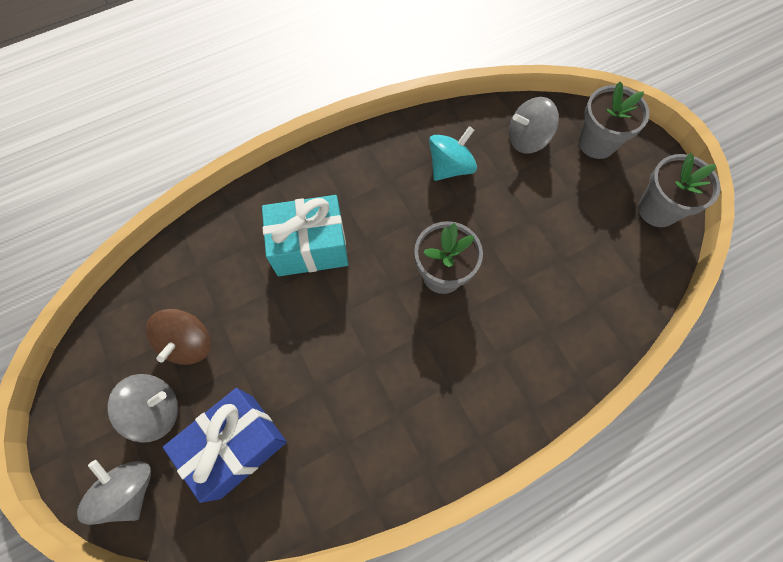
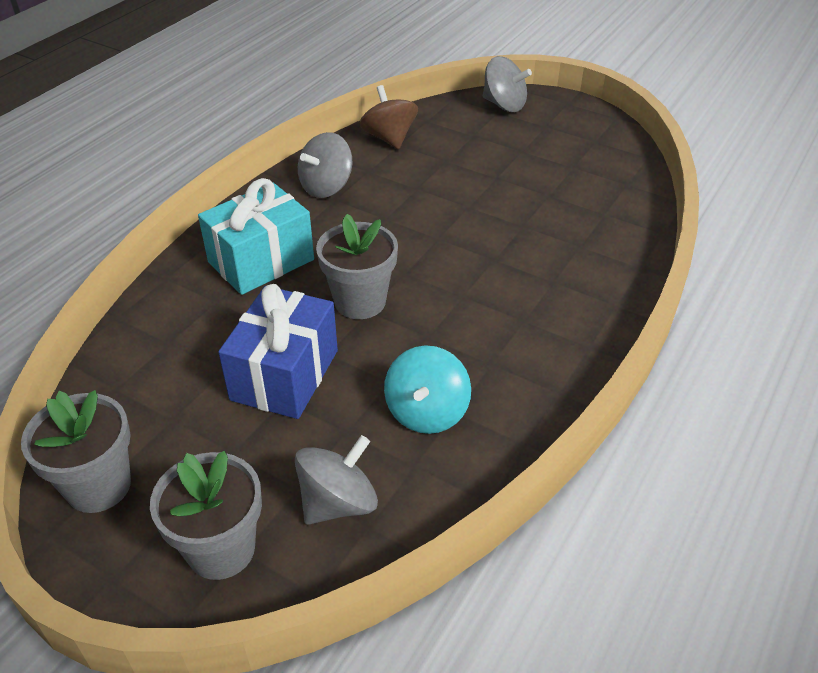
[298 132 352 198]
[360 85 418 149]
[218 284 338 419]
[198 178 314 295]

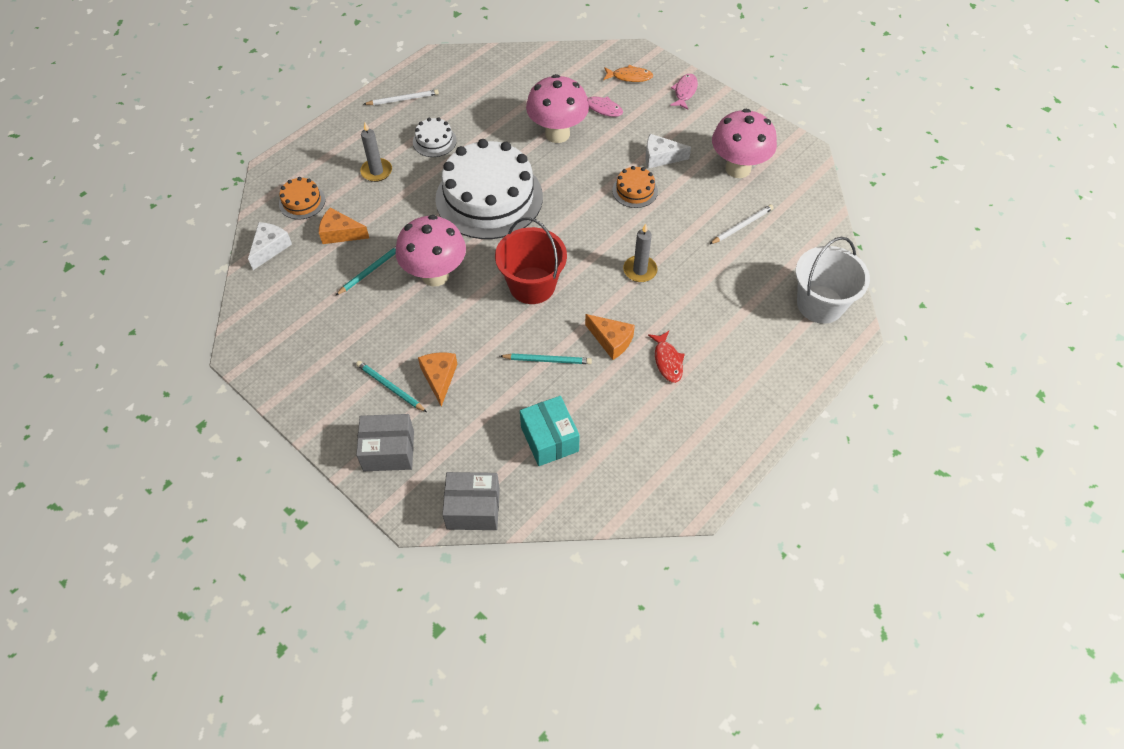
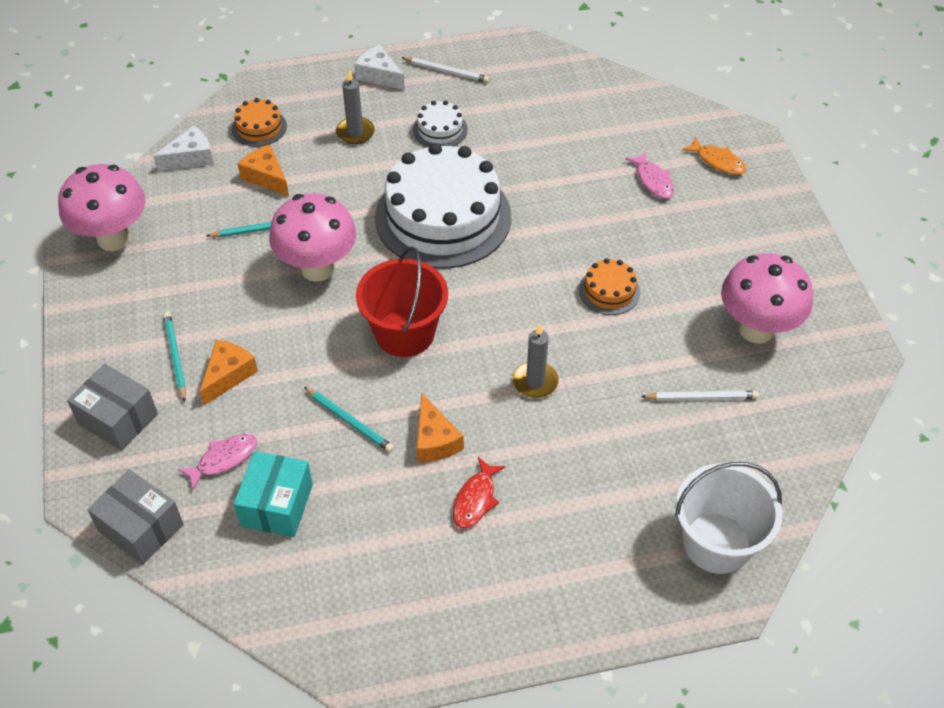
[58 164 146 251]
[354 45 405 90]
[178 434 257 490]

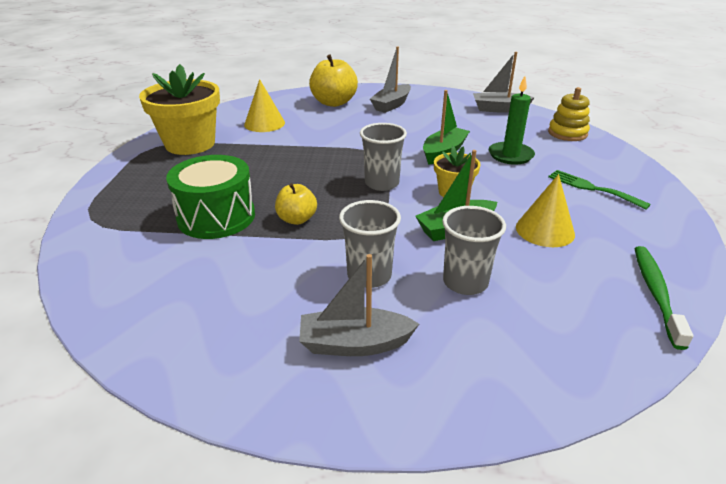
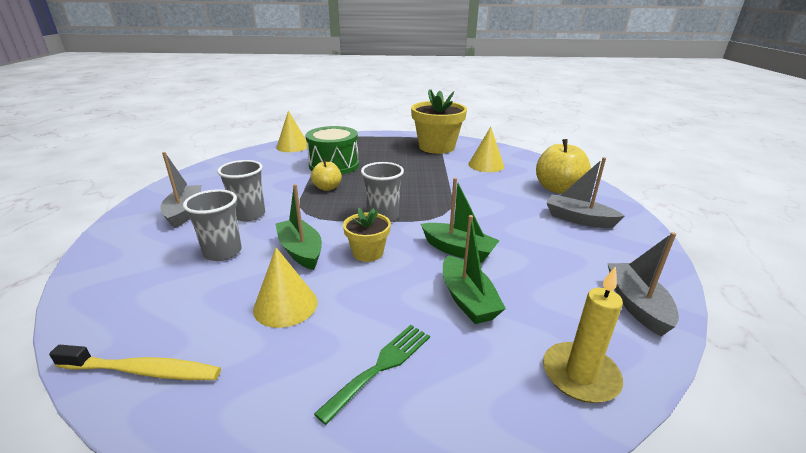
[443 215 506 324]
[543 266 623 403]
[49 345 221 380]
[276 111 307 152]

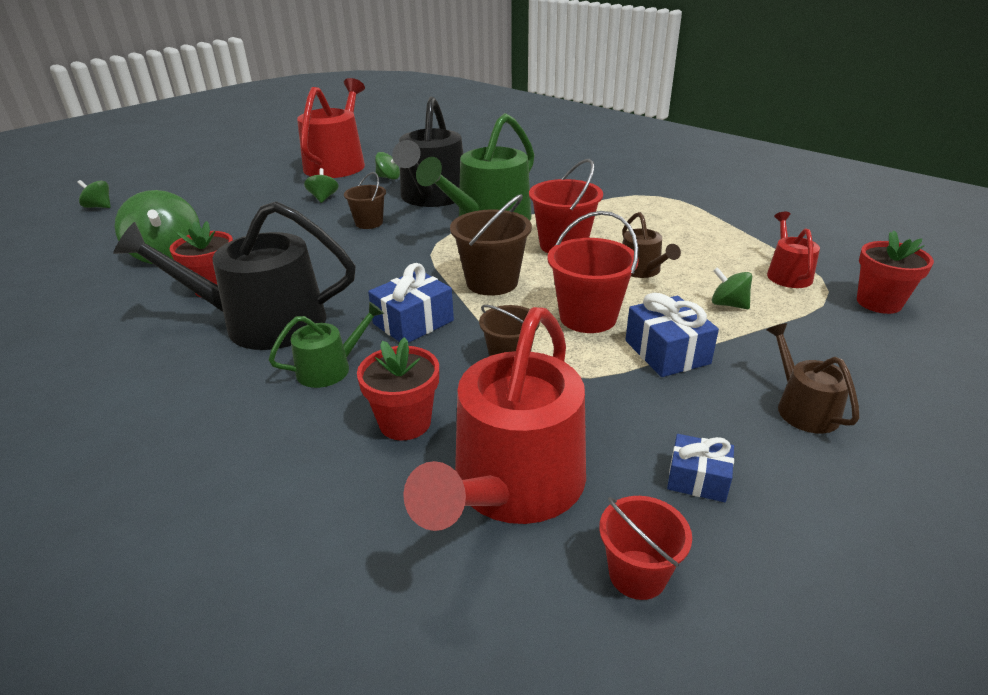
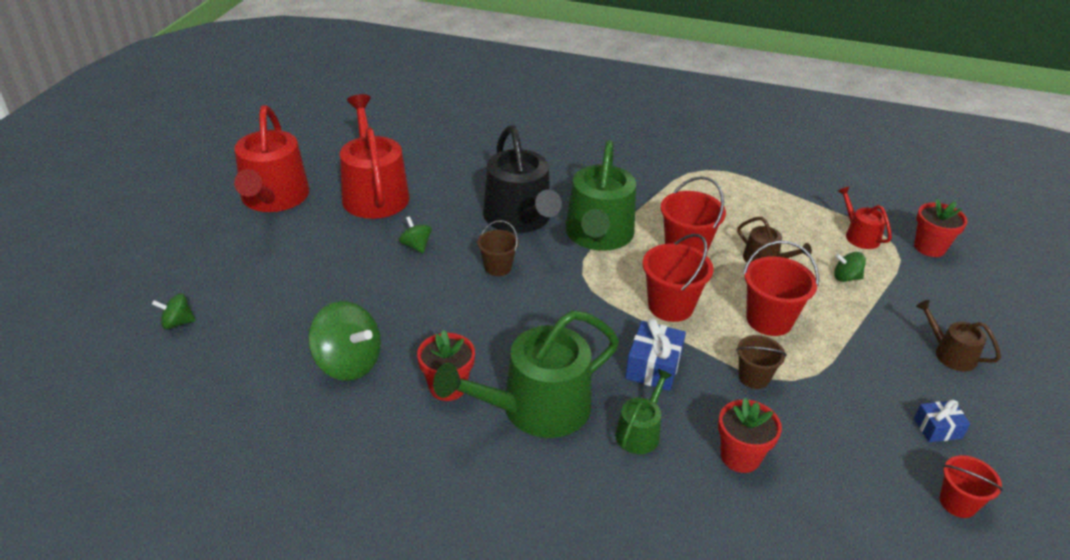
[433 310 619 438]
[375 152 400 180] (first image)
[234 105 309 212]
[643 234 714 322]
[625 293 719 377] (first image)

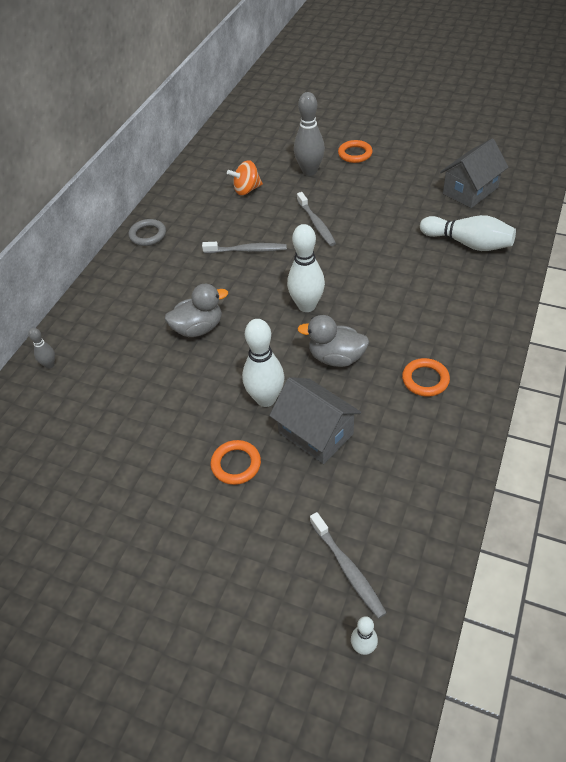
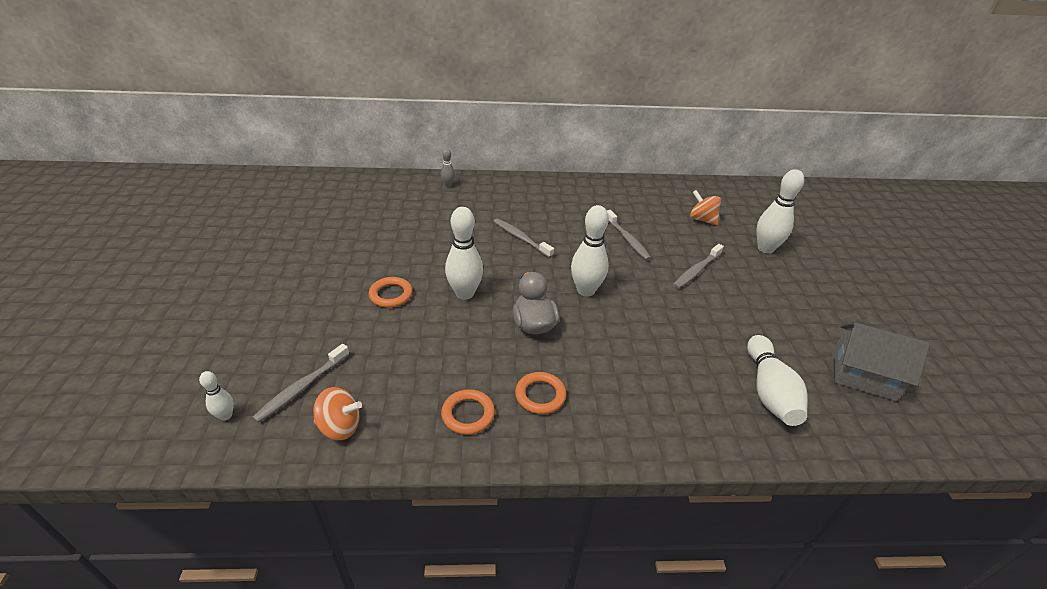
[128 219 166 246] (first image)
[493 218 554 258]
[269 377 361 464] (first image)
[757 169 804 254]
[441 389 495 435]
[313 387 362 440]

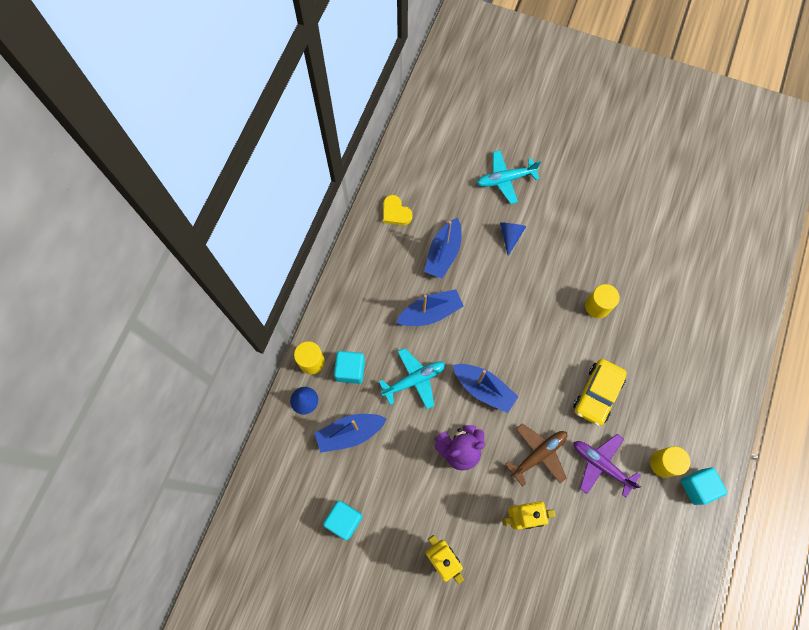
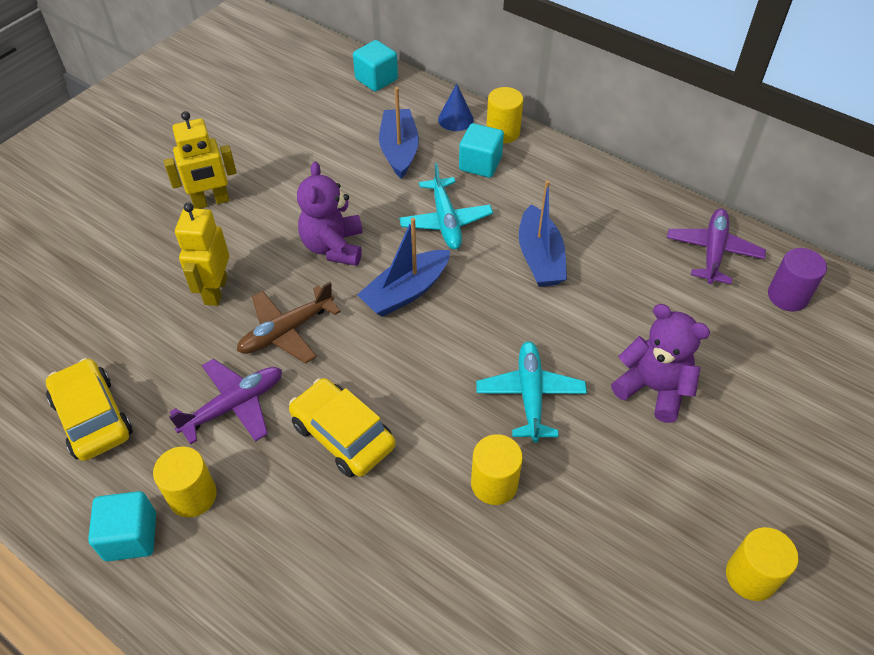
[353 40 398 91]
[667 208 766 284]
[424 218 461 279] (first image)
[476 341 587 443]
[611 304 710 423]
[237 282 341 364]
[46 358 133 461]
[726 527 799 601]
[768 248 827 311]

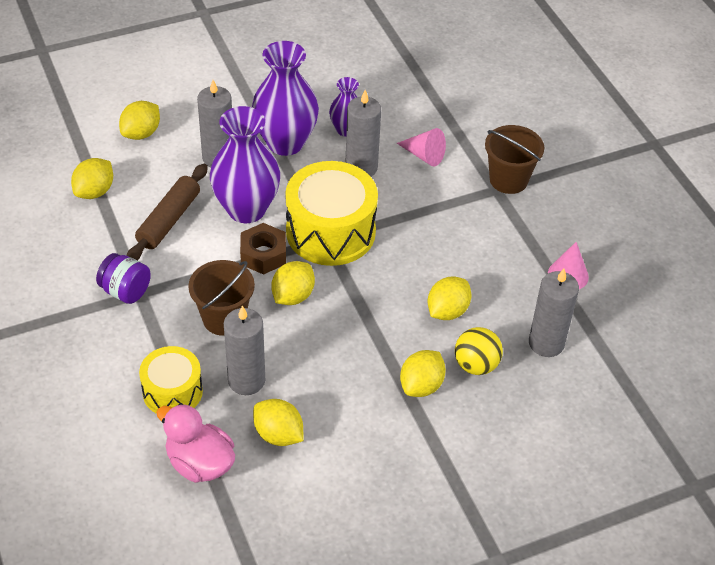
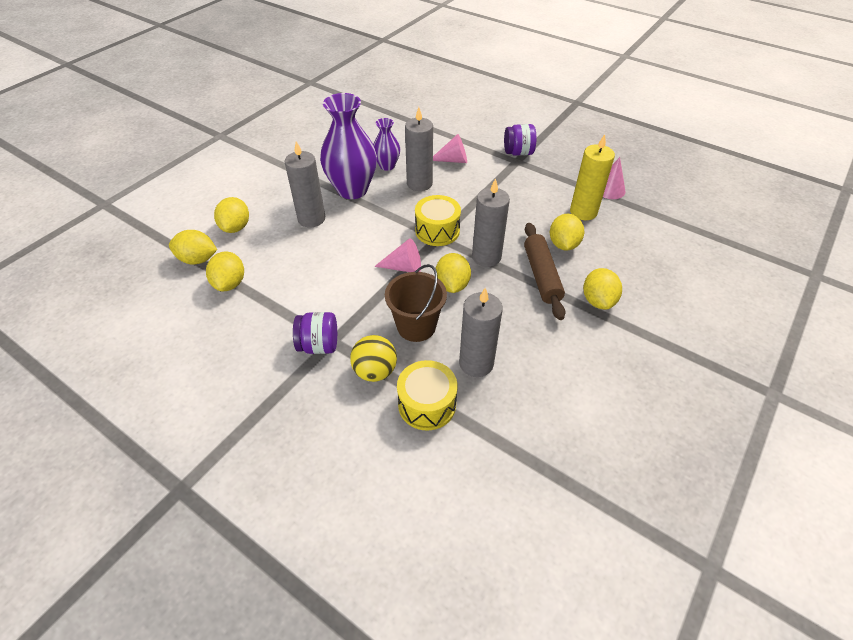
[524 223 566 320]
[156 404 235 483] (first image)
[210 106 280 223] (first image)
[374 239 421 272]
[169 230 217 264]
[415 195 461 246]
[350 335 397 382]
[504 124 536 156]
[472 178 510 267]
[570 134 615 220]

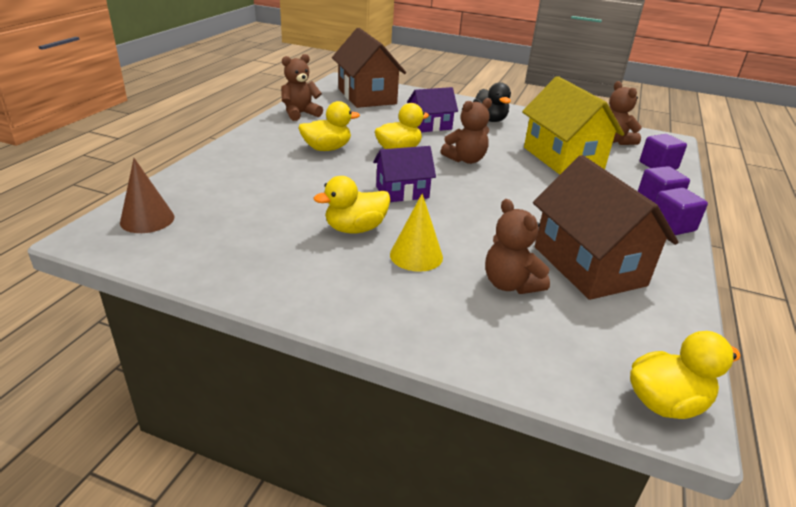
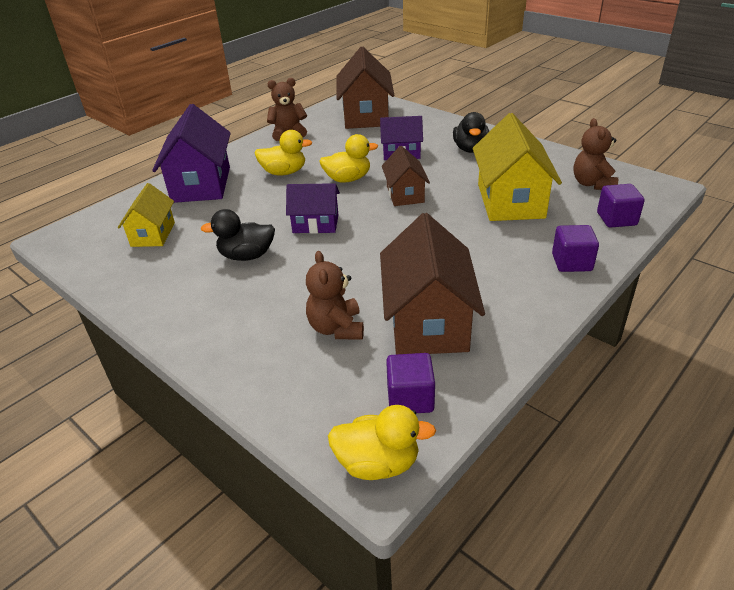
[120 158 174 233] (first image)
[200 209 275 261]
[390 193 443 272] (first image)
[382 146 430 206]
[386 353 435 413]
[118 183 175 247]
[152 104 231 203]

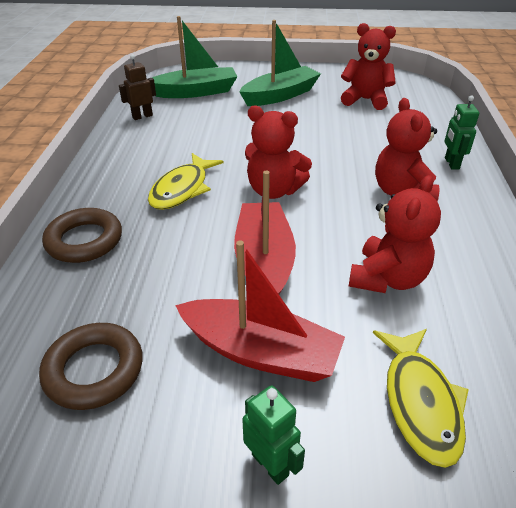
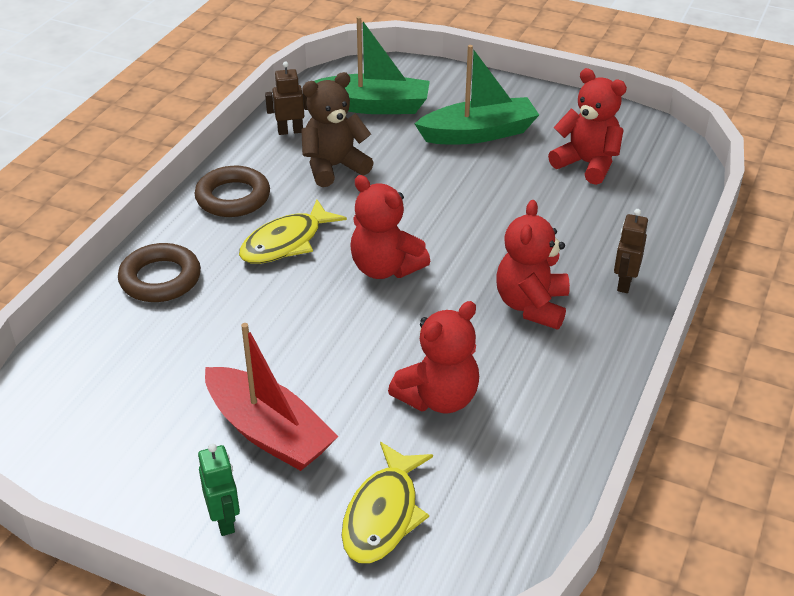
[194 166 270 217]
[234 171 296 294] (first image)
[614 209 648 293]
[301 72 374 187]

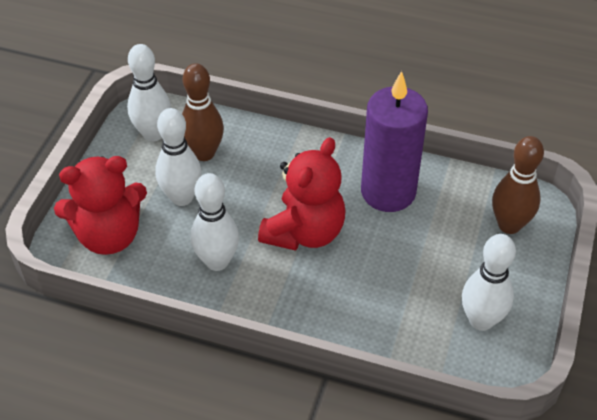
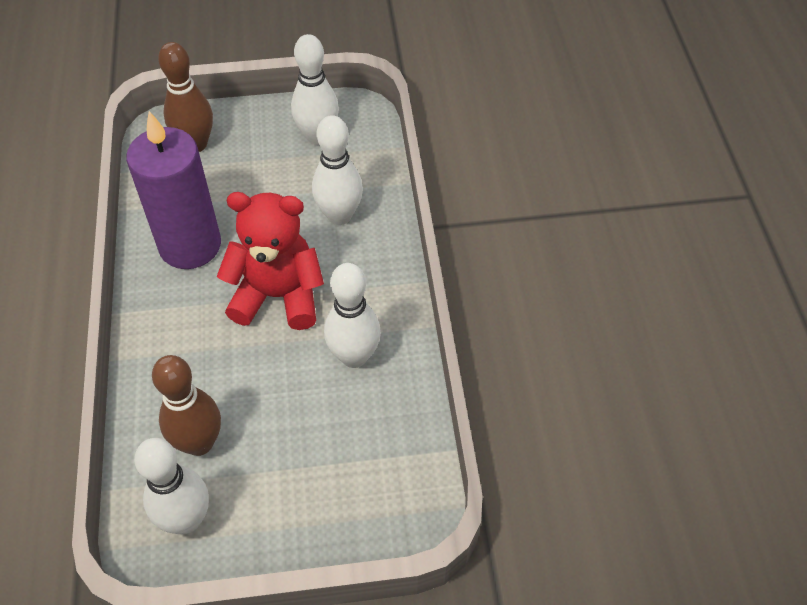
[54 156 147 255] (first image)
[312 115 363 225]

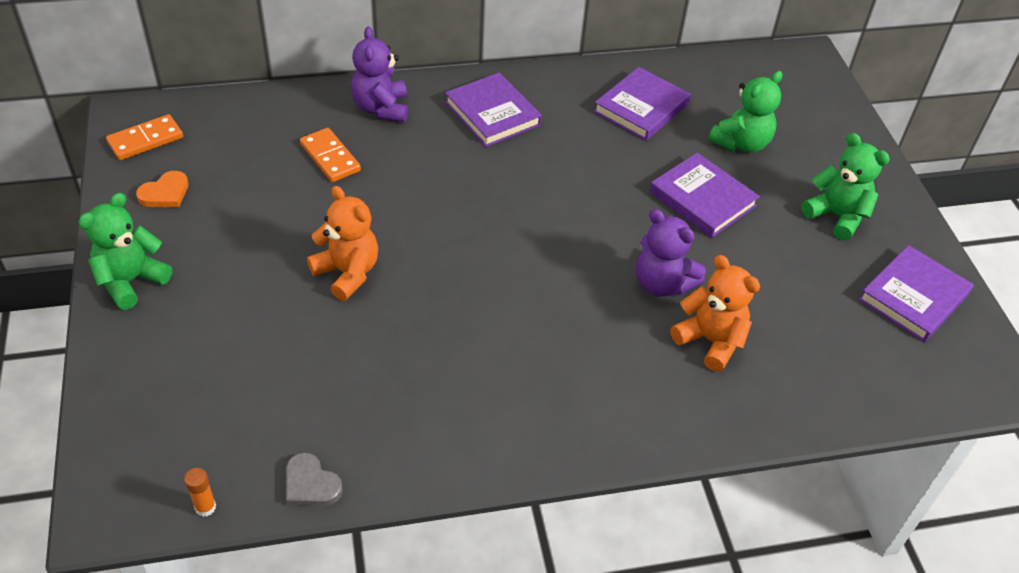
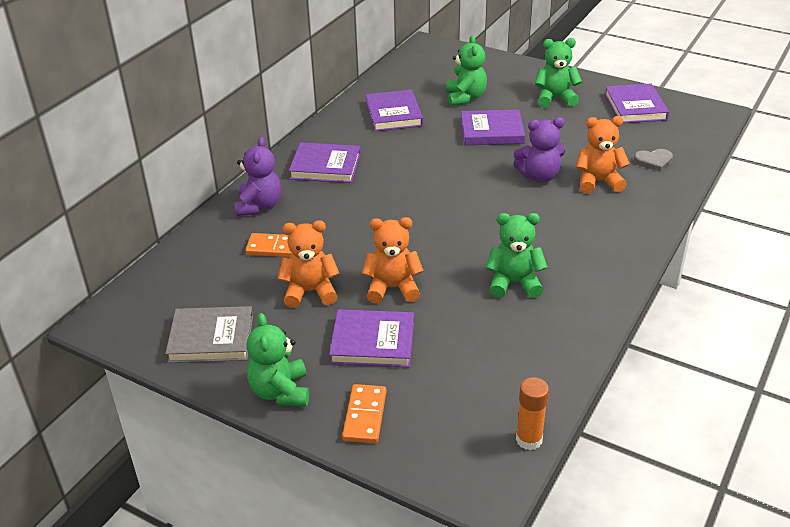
[342 384 387 443]
[165 306 253 363]
[516 377 549 450]
[634 149 673 172]
[234 137 281 216]
[278 220 340 308]
[329 309 414 367]
[486 213 548 298]

